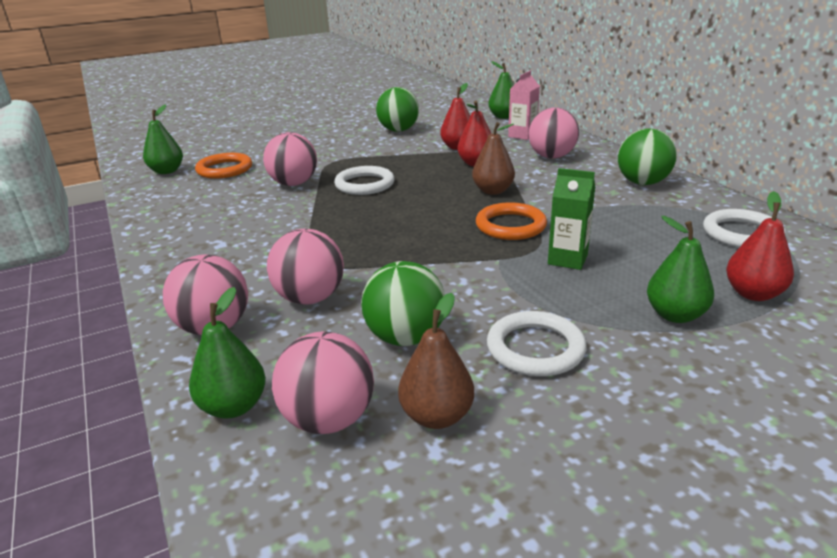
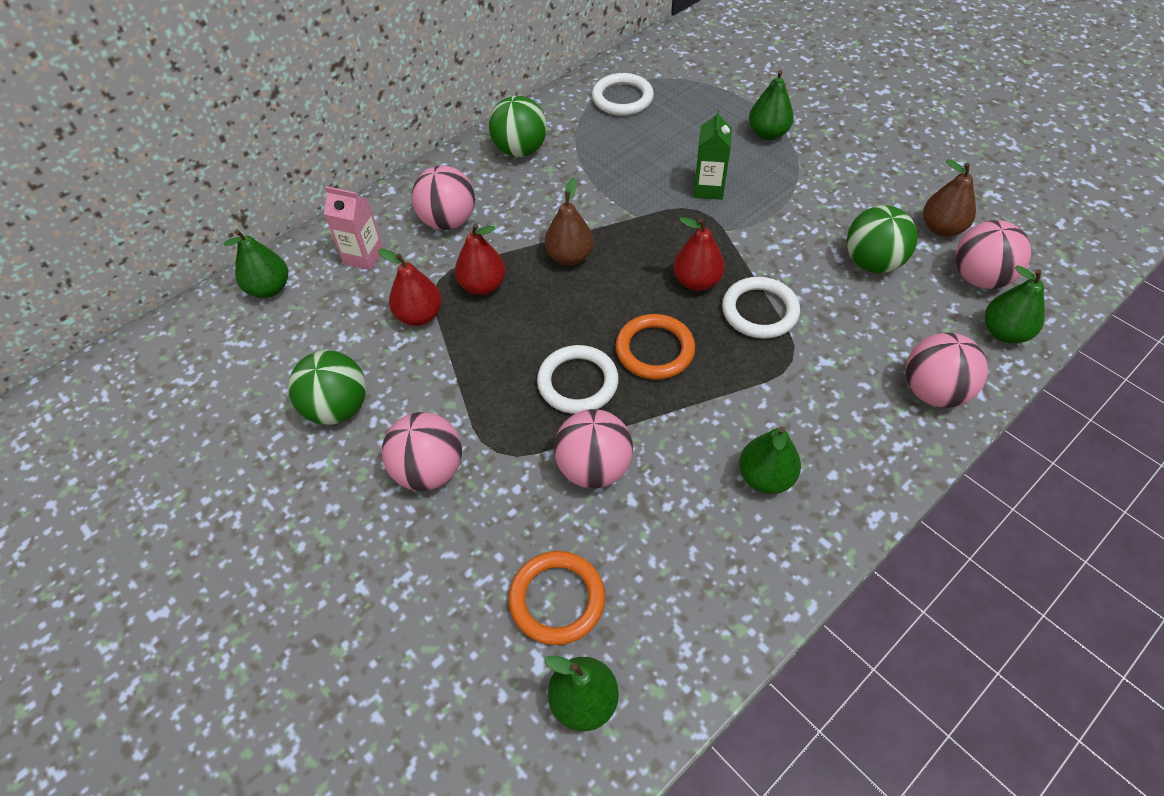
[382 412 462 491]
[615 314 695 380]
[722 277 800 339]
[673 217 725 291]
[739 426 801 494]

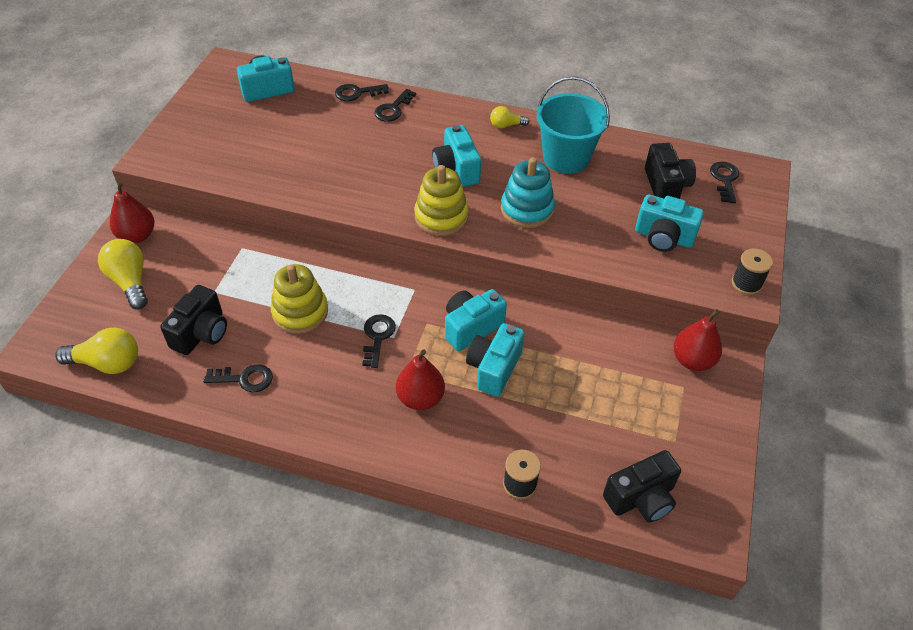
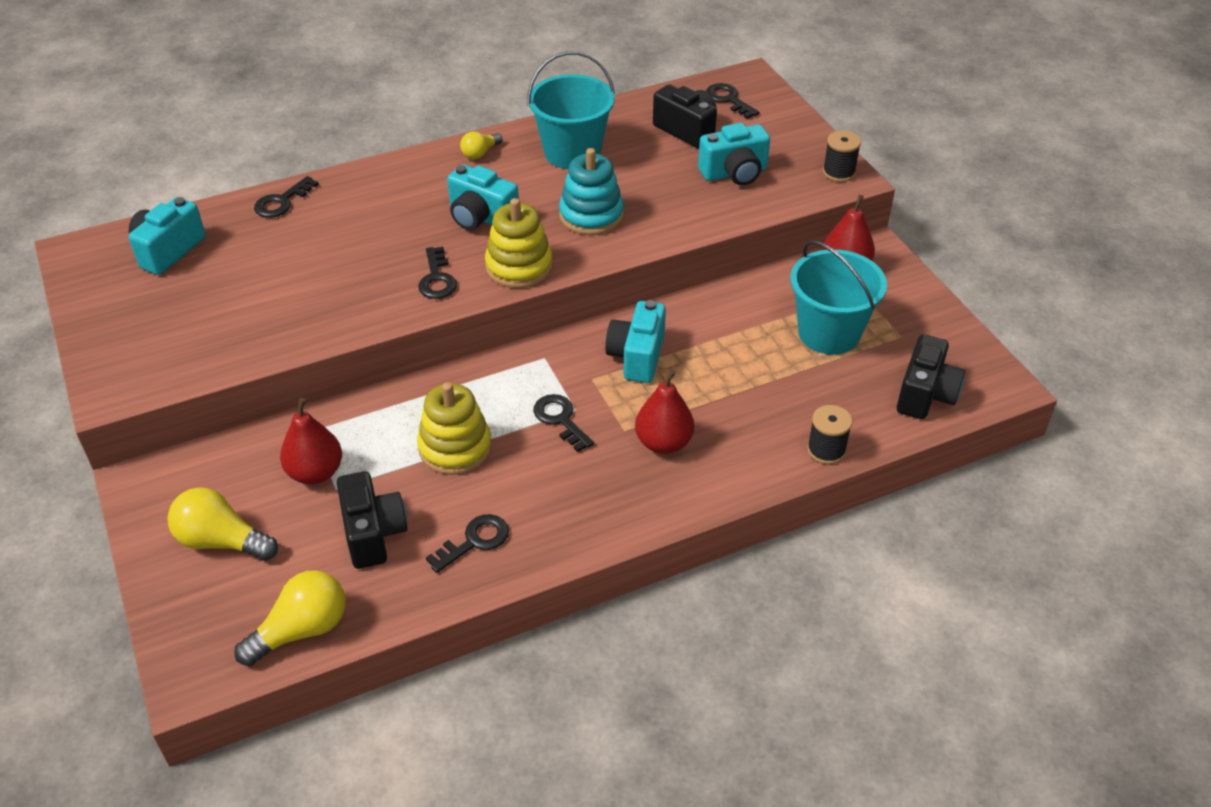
[280 398 342 484]
[418 247 457 299]
[466 323 525 397] (first image)
[790 241 887 355]

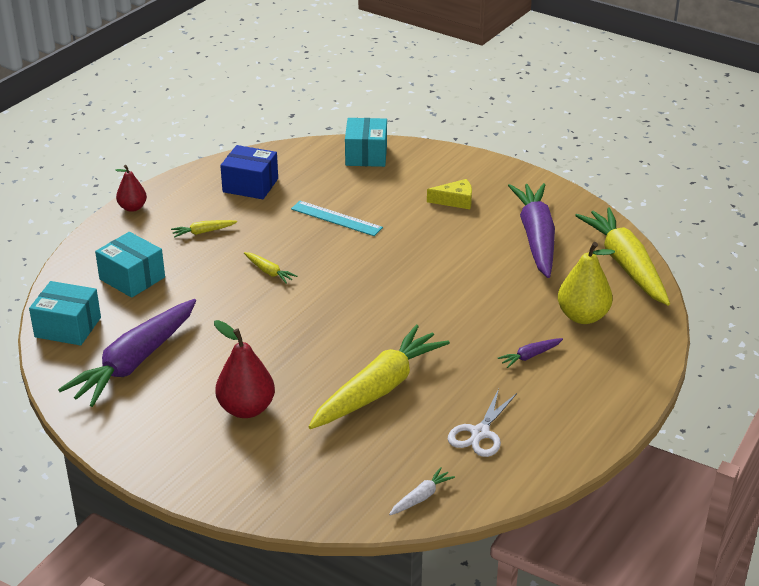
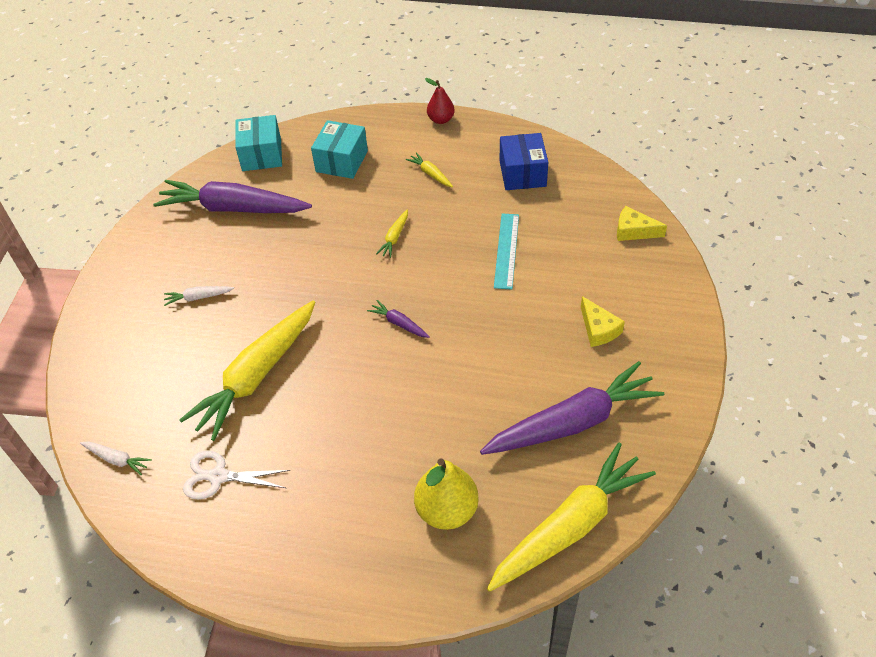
[164 286 234 306]
[179 300 315 441]
[617 206 667 241]
[367 300 430 338]

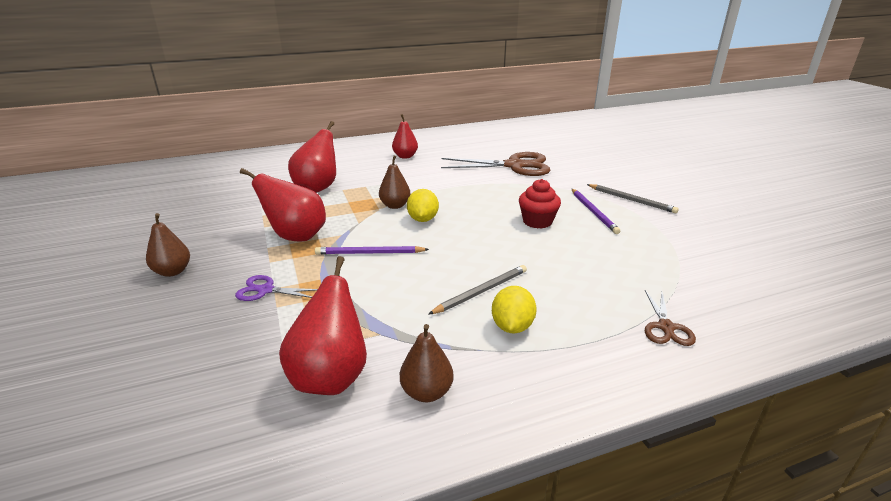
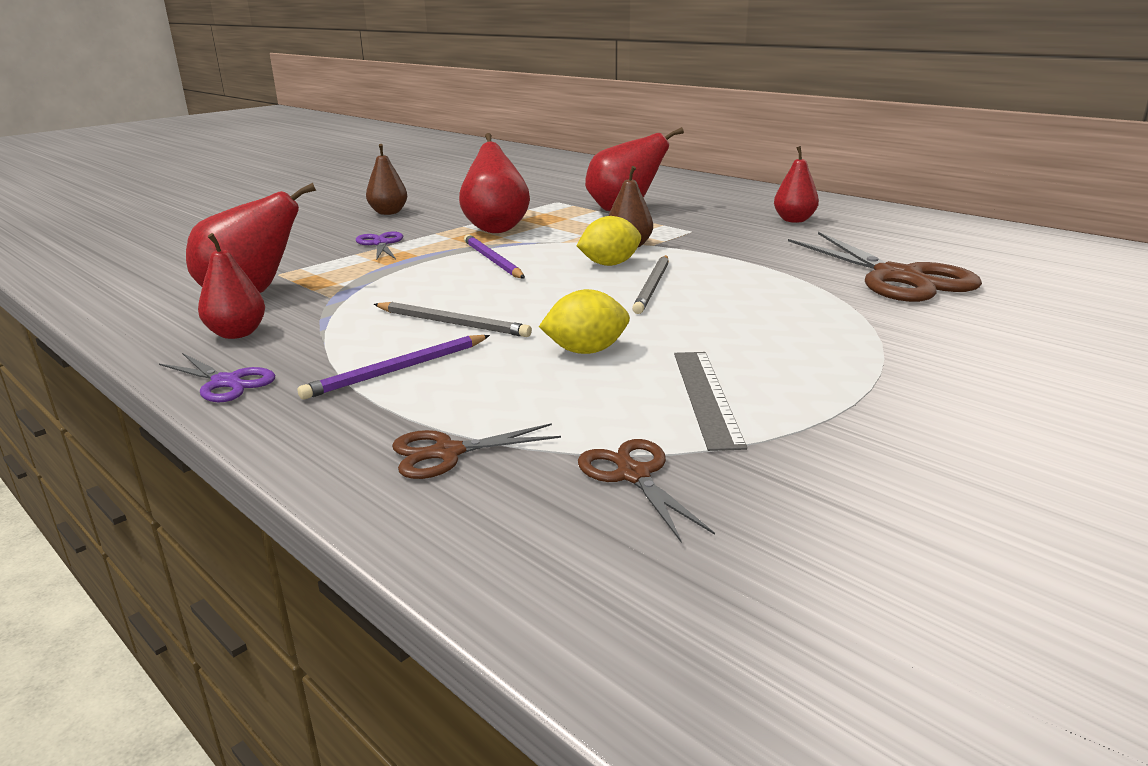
[198 233 265 339]
[539 289 630 354]
[519 179 561 229] (first image)
[298 335 490 400]
[632 255 669 314]
[159 353 275 402]
[578 439 715 542]
[674 352 747 451]

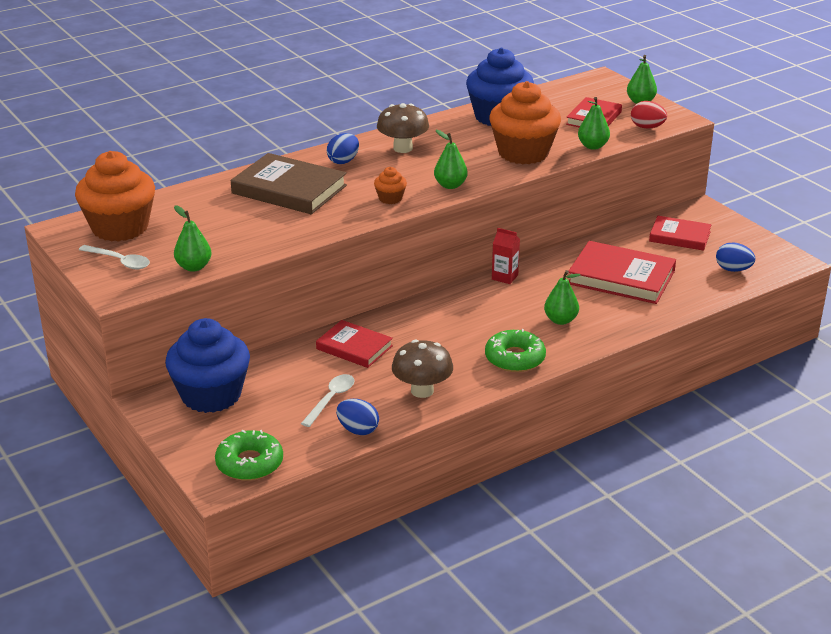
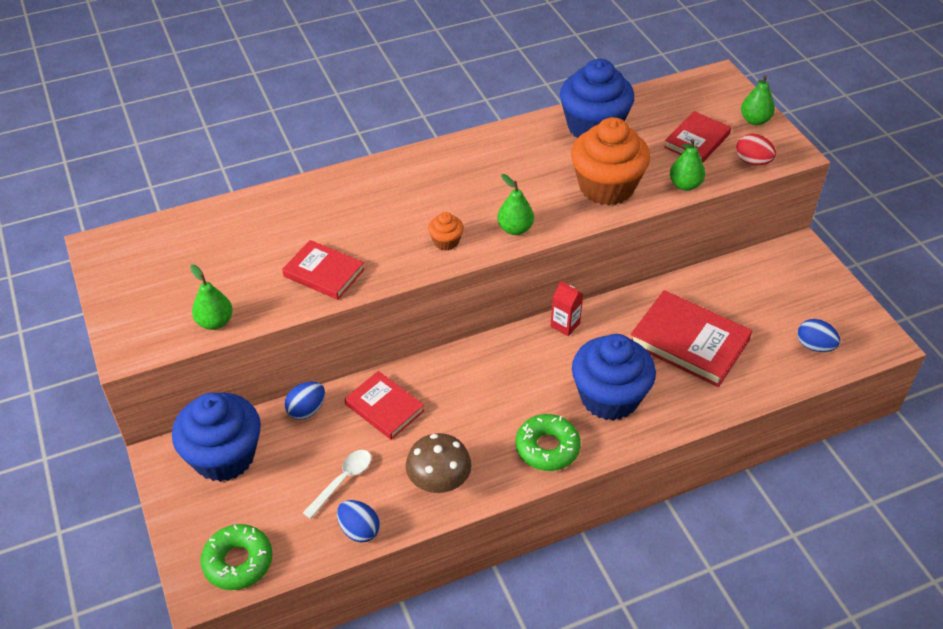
[75 151 155 242] (first image)
[79 245 150 270] (first image)
[231 153 347 214] (first image)
[285 381 325 420]
[377 103 429 153] (first image)
[572 334 656 421]
[282 240 365 300]

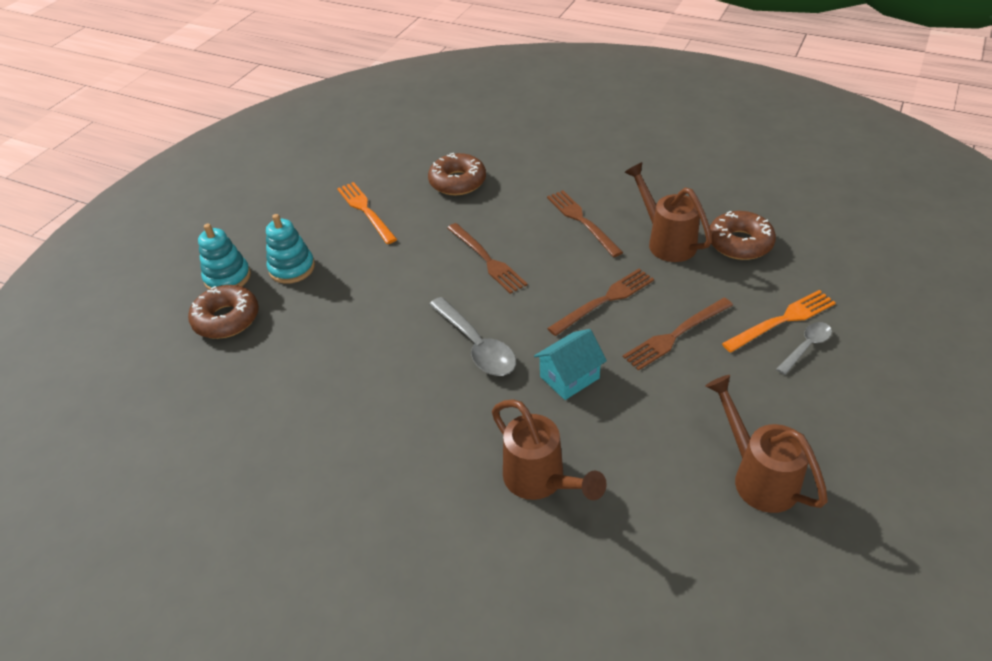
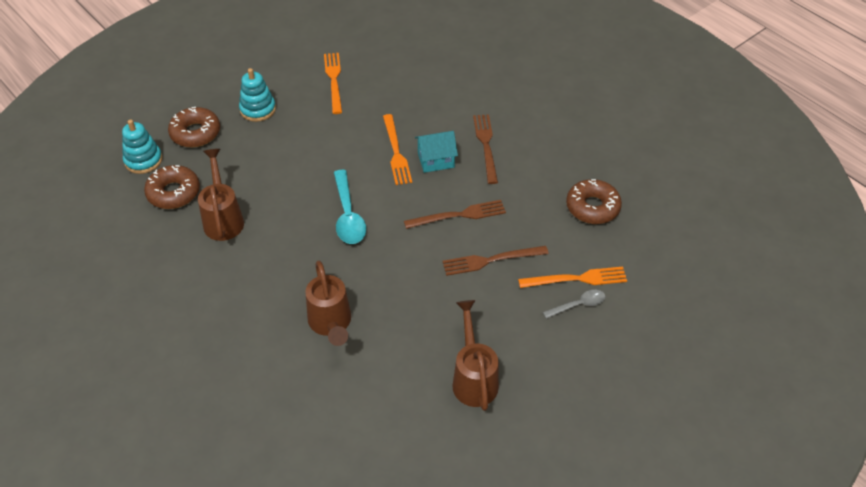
[122 119 162 174]
[144 165 200 209]
[334 170 366 244]
[383 114 412 185]
[415 131 458 173]
[198 149 244 241]

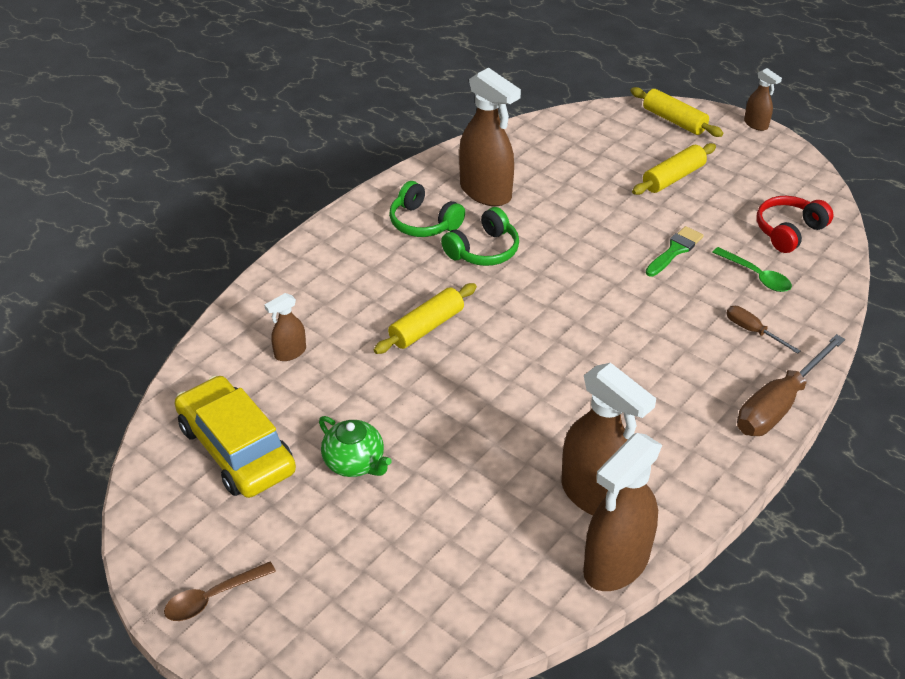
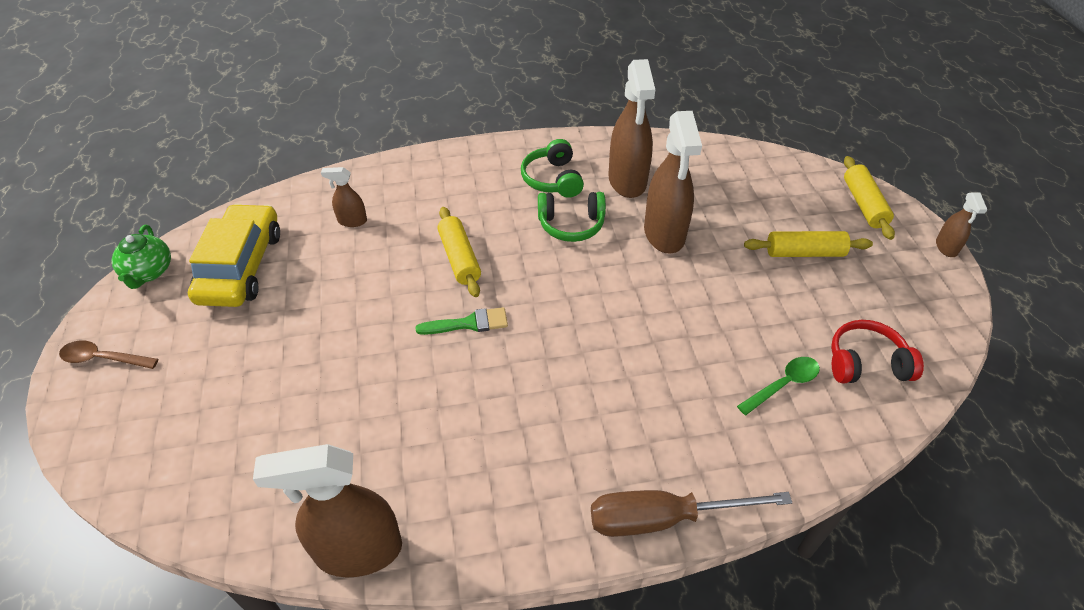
[112 225 171 289]
[438 207 481 297]
[644 111 702 254]
[415 307 508 335]
[737 357 820 415]
[726 306 800 354] (first image)

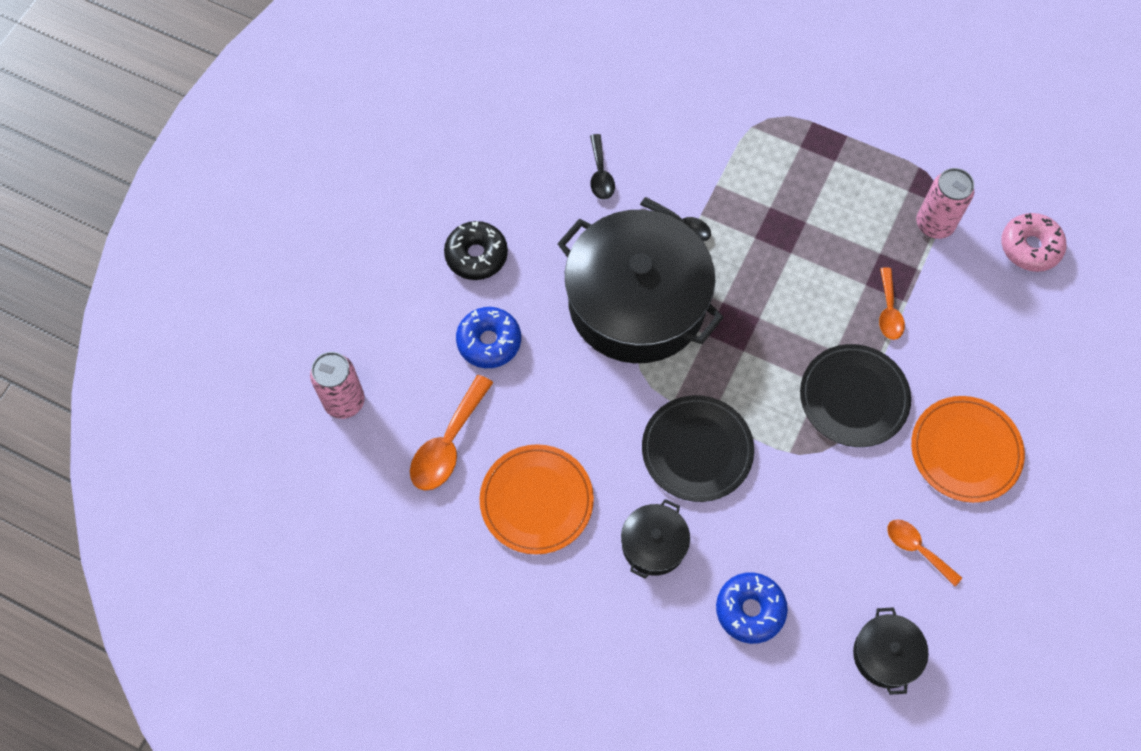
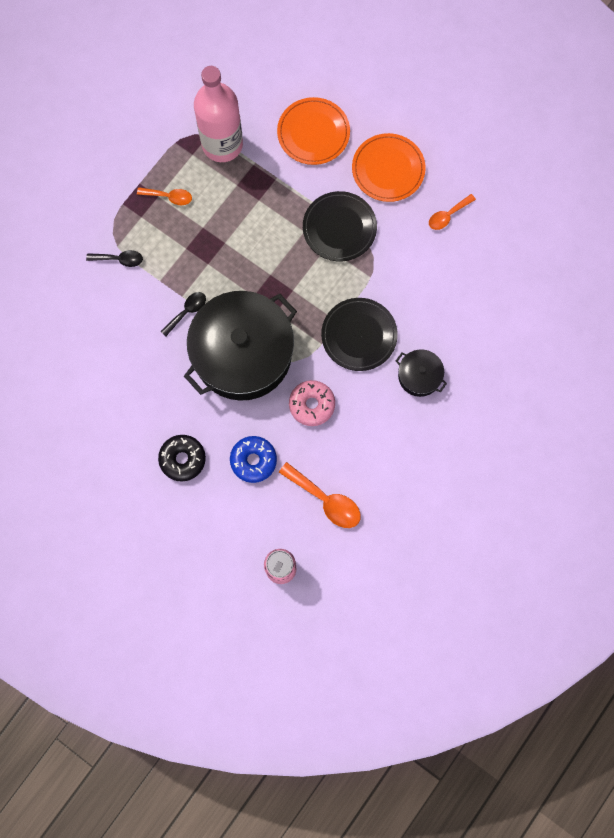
[277 97 350 165]
[86 250 143 267]
[716 572 788 644] (first image)
[853 607 929 695] (first image)
[137 187 192 205]
[194 66 243 162]
[289 380 335 426]

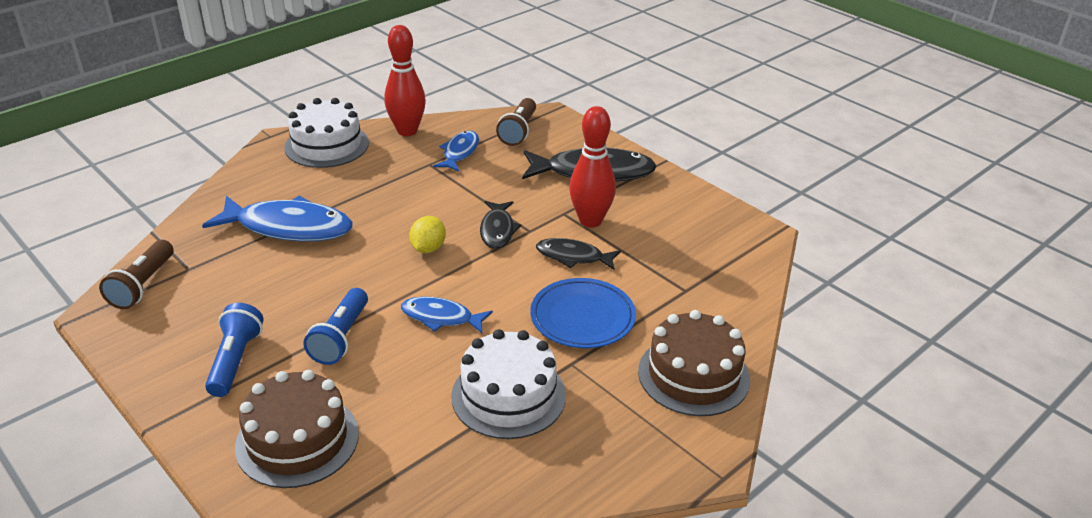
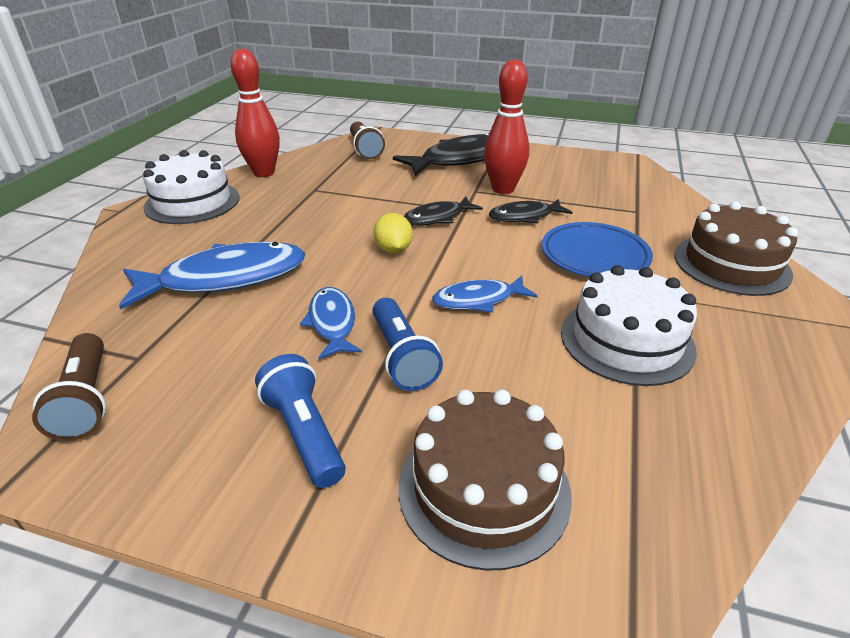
[300 287 362 359]
[404 197 483 225]

